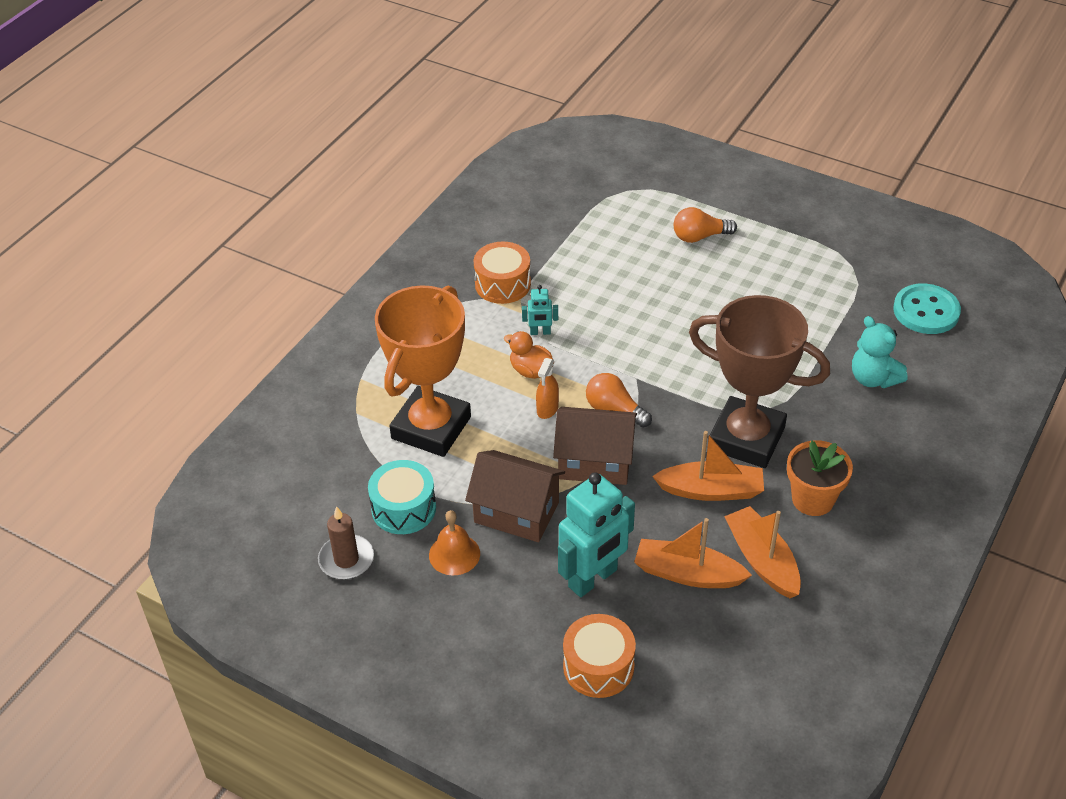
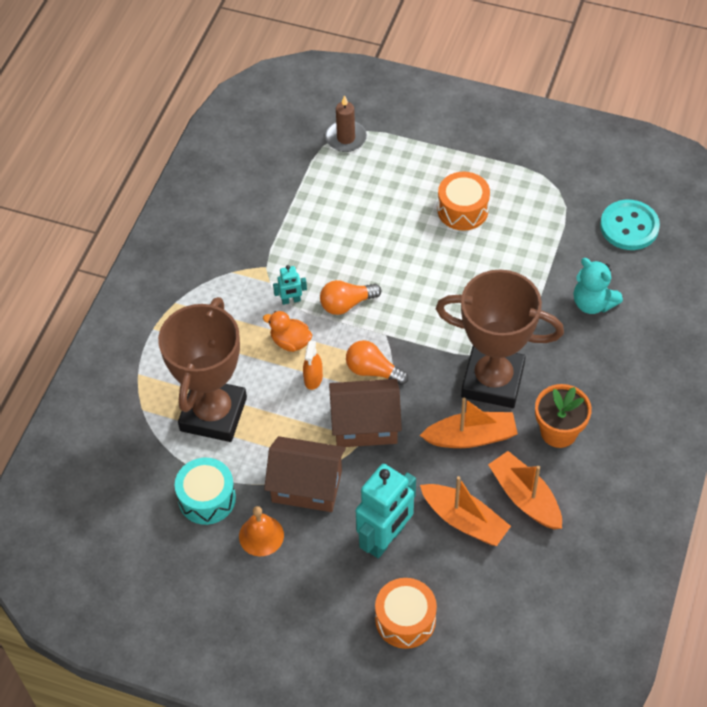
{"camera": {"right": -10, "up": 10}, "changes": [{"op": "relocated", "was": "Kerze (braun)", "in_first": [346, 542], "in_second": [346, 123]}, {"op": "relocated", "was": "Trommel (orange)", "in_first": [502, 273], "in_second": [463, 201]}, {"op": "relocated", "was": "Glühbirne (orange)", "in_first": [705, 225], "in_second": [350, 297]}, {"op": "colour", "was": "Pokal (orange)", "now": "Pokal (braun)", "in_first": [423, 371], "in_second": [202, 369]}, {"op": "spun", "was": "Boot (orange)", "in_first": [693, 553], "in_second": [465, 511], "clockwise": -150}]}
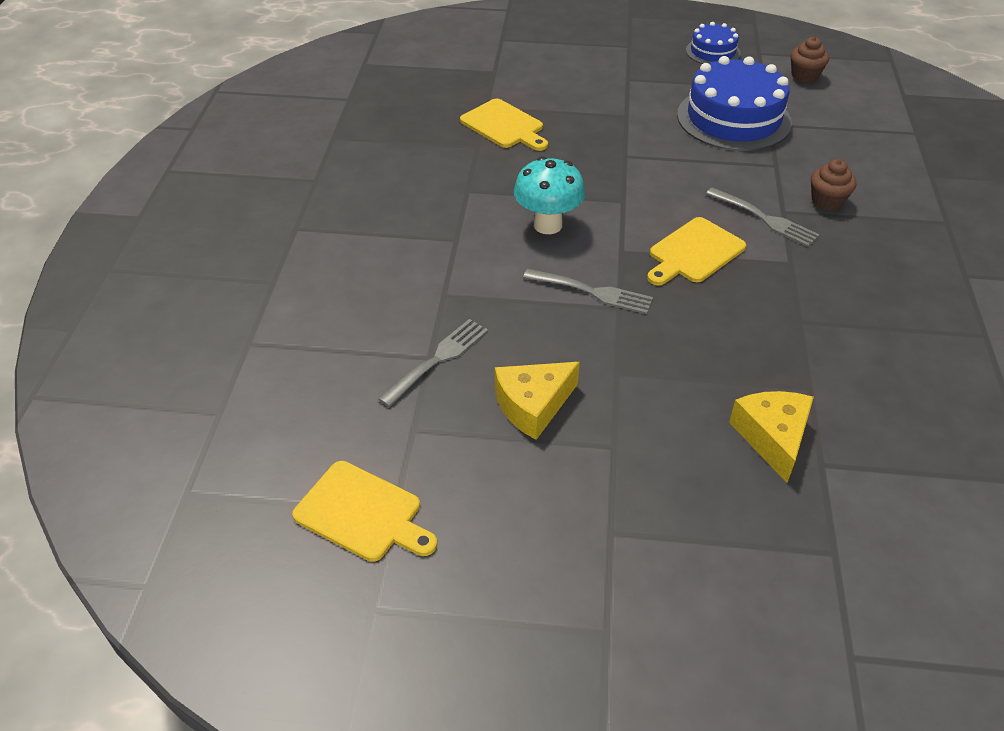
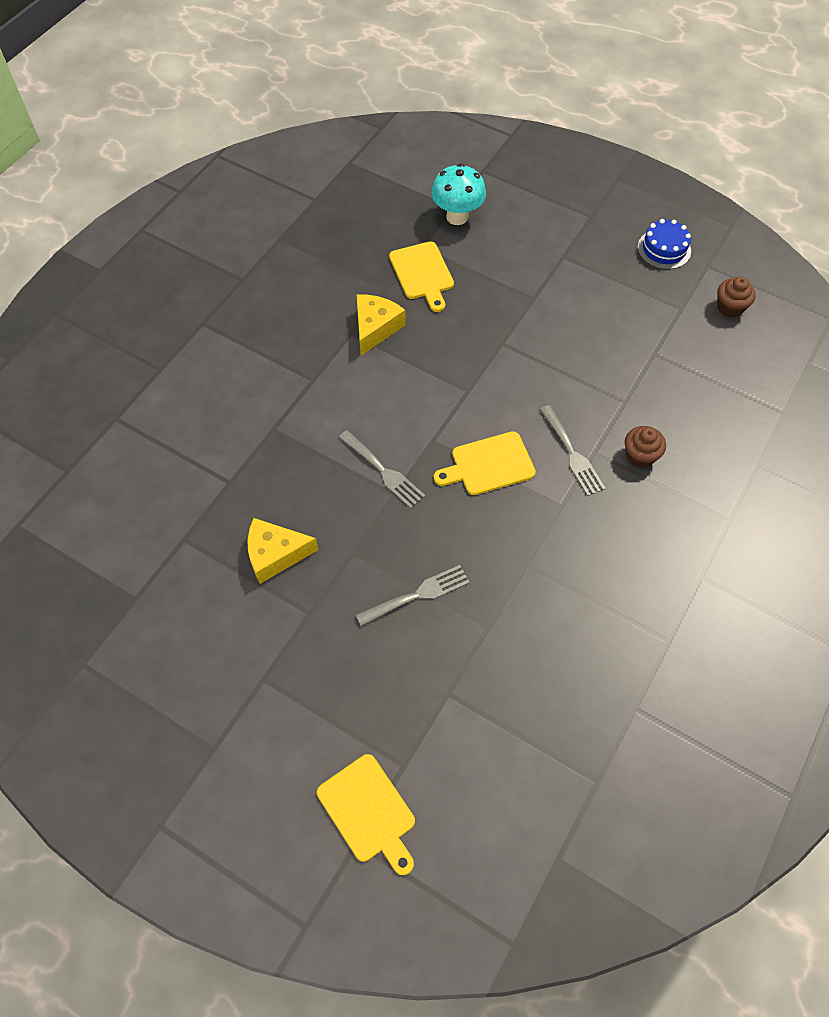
{"camera": {"right": 25, "up": 15}, "changes": [{"op": "missing", "was": "Kuchen (blau)", "in_first": [734, 103]}, {"op": "relocated", "was": "Schneidebrett (gelb)", "in_first": [364, 511], "in_second": [366, 814]}, {"op": "relocated", "was": "Gabel (grau)", "in_first": [433, 363], "in_second": [413, 595]}, {"op": "relocated", "was": "Pilz (türkis)", "in_first": [549, 195], "in_second": [458, 194]}, {"op": "relocated", "was": "Käse (gelb)", "in_first": [771, 437], "in_second": [381, 324]}]}
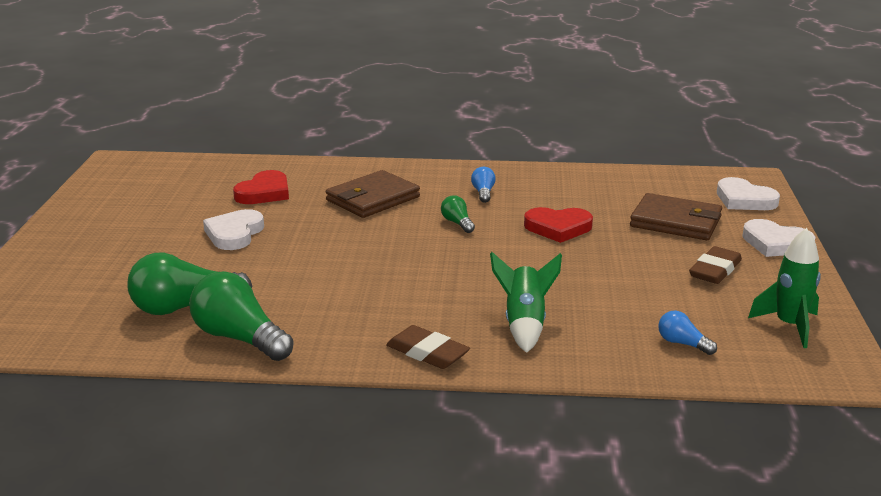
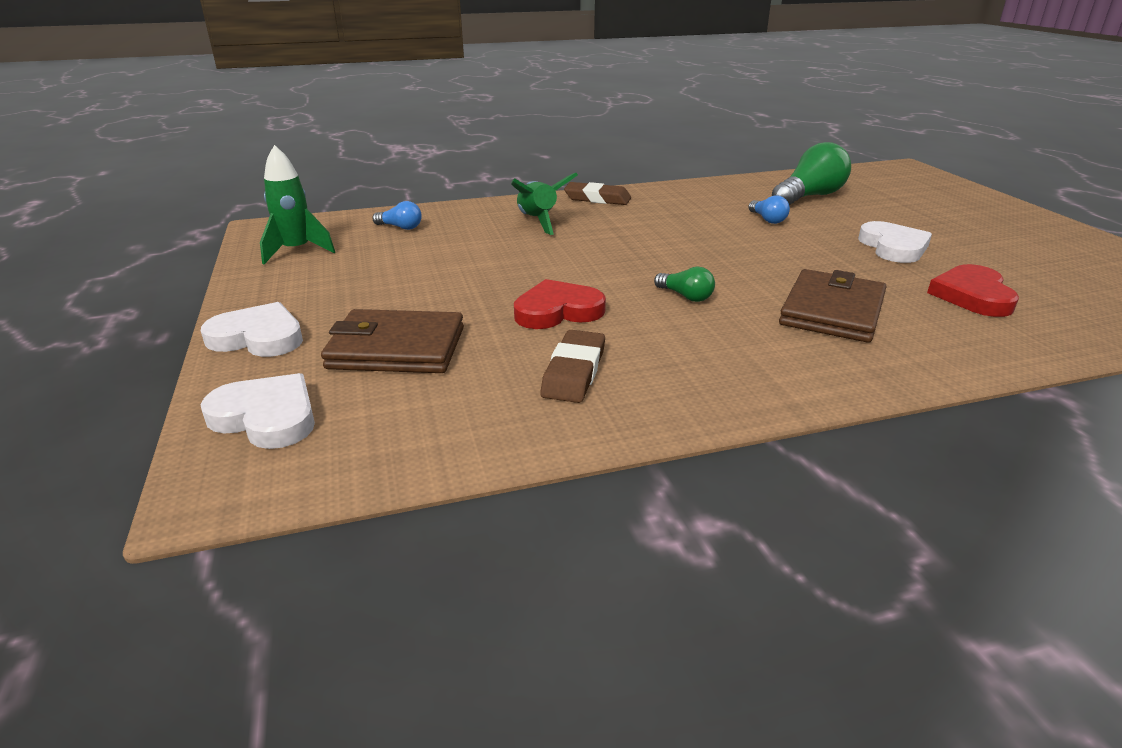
{"camera": {"right": 160, "up": 5}, "changes": [{"op": "missing", "was": "Glühbirne (grün)", "in_first": [241, 316]}, {"op": "relocated", "was": "Glühbirne (blau)", "in_first": [483, 185], "in_second": [769, 209]}, {"op": "relocated", "was": "Radiergummi (braun)", "in_first": [715, 265], "in_second": [572, 366]}]}
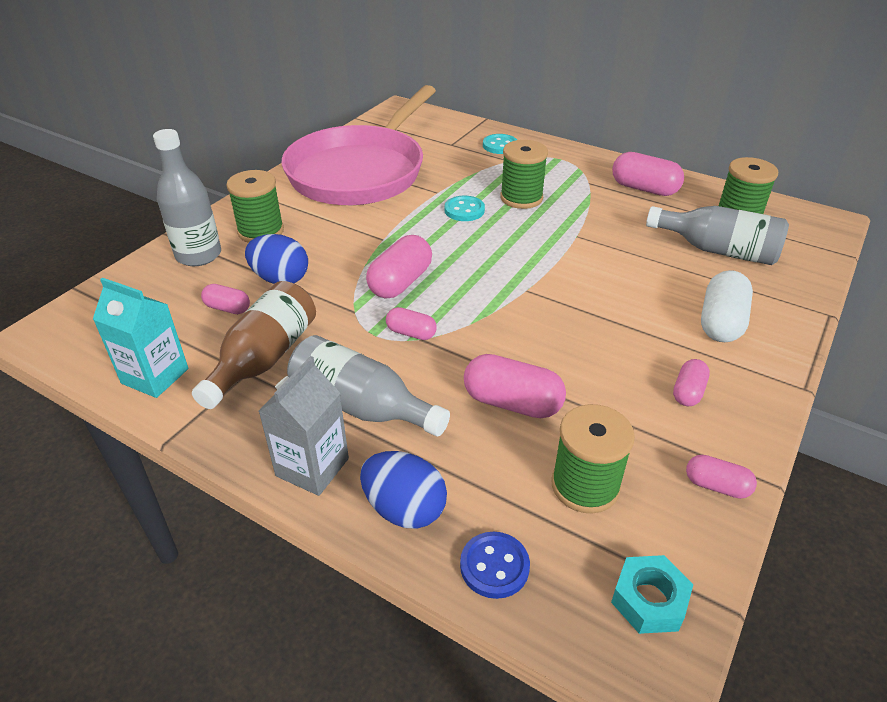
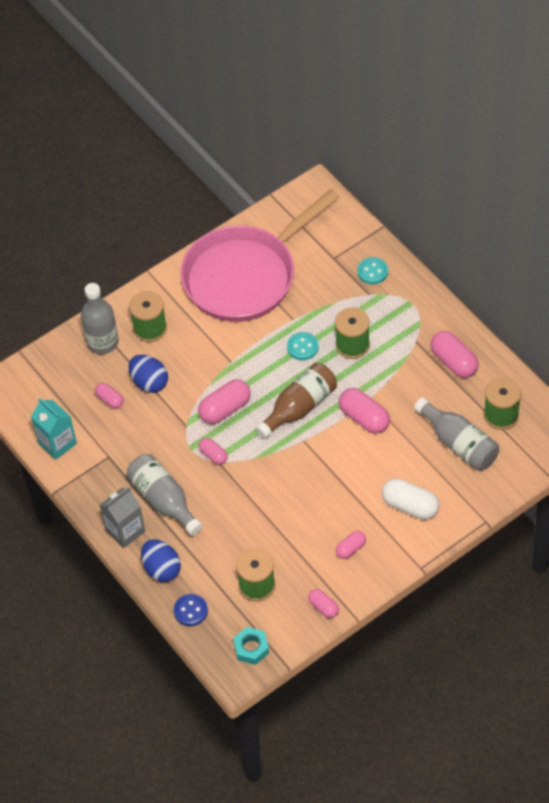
{"camera": {"right": 25, "up": 15}, "changes": [{"op": "relocated", "was": "Flasche (braun)", "in_first": [254, 345], "in_second": [296, 401]}, {"op": "relocated", "was": "Kapsel (rosa)", "in_first": [515, 386], "in_second": [364, 411]}, {"op": "spun", "was": "Kapsel (weiß)", "in_first": [727, 306], "in_second": [410, 499], "clockwise": 75}]}
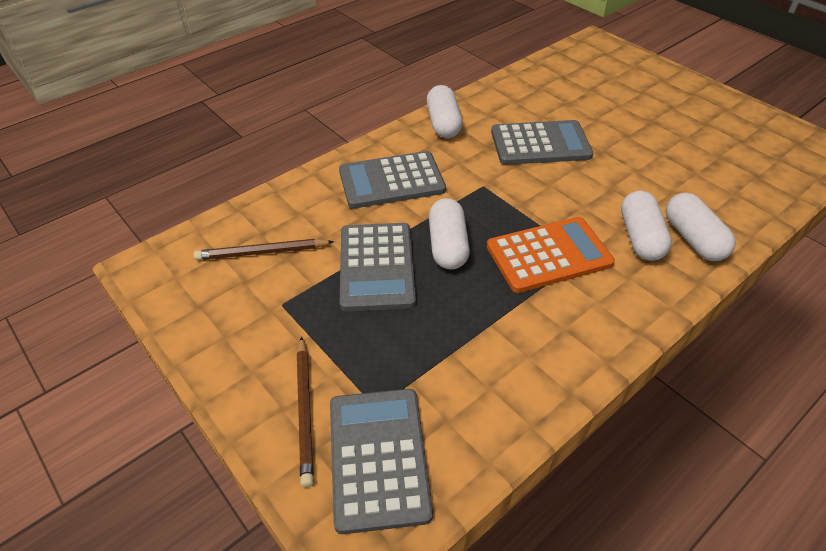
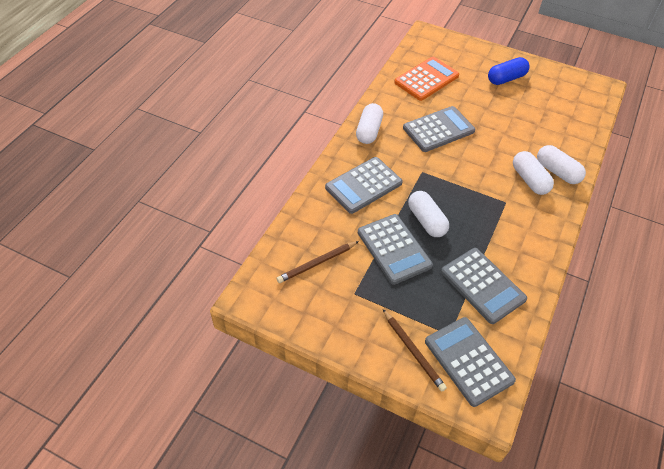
{"camera": {"right": -25, "up": 5}, "changes": [{"op": "appeared", "now": "Taschenrechner (grau)", "in_second": [484, 286]}, {"op": "appeared", "now": "Kapsel (blau)", "in_second": [509, 71]}, {"op": "relocated", "was": "Taschenrechner (orange)", "in_first": [551, 255], "in_second": [426, 79]}, {"op": "spun", "was": "Kapsel (weiß)", "in_first": [445, 111], "in_second": [369, 123], "clockwise": 45}]}
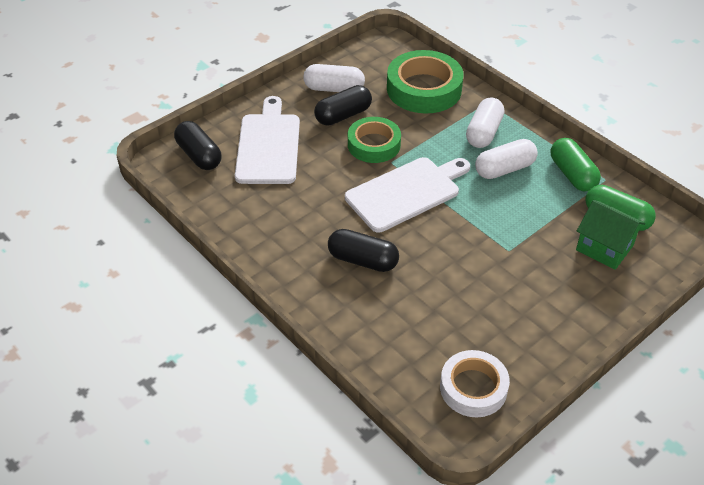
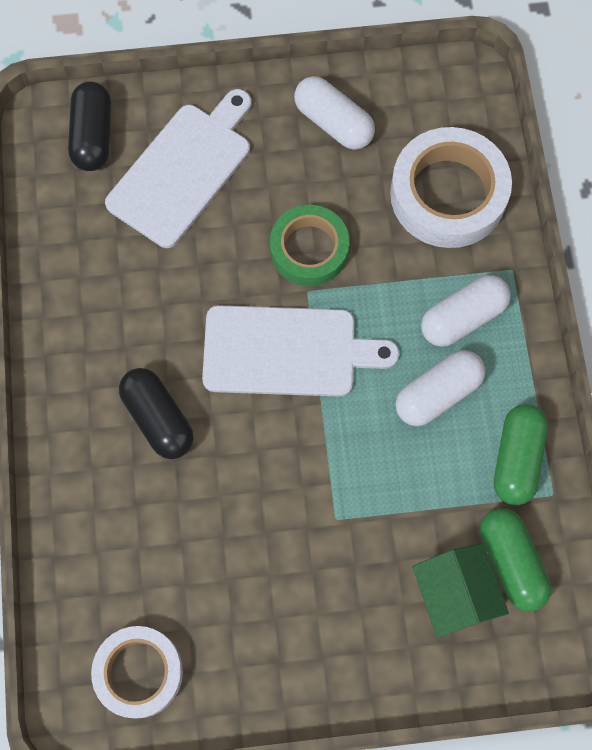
{"camera": {"right": 35, "up": 25}, "changes": [{"op": "missing", "was": "Kapsel (schwarz)", "in_first": [343, 105]}, {"op": "colour", "was": "Klebeband (grün)", "now": "Klebeband (weiß)", "in_first": [425, 82], "in_second": [451, 187]}, {"op": "spun", "was": "Kapsel (weiß)", "in_first": [506, 159], "in_second": [440, 388], "clockwise": -45}]}
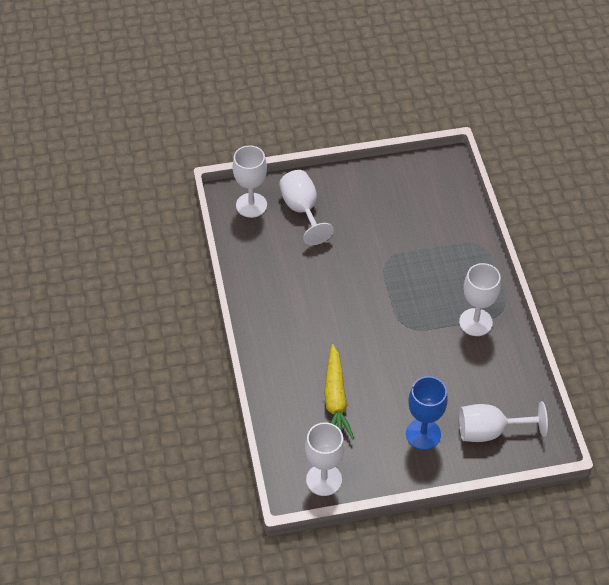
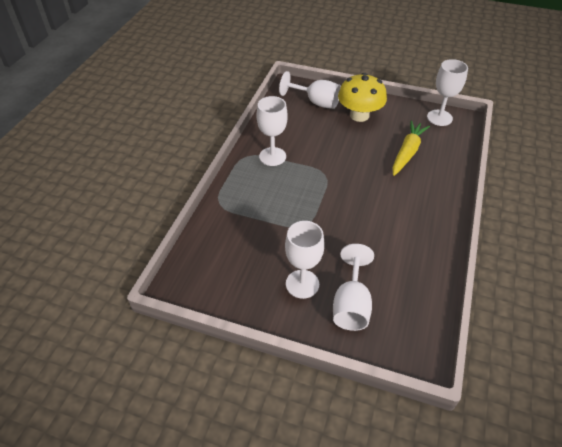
{"camera": {"right": -150, "up": -5}, "changes": [{"op": "relocated", "was": "Kelch (weiß)", "in_first": [250, 181], "in_second": [305, 260]}, {"op": "exchanged", "was": "Kelch (blau)", "now": "Pilz (gelb)", "in_first": [427, 413], "in_second": [362, 97]}]}
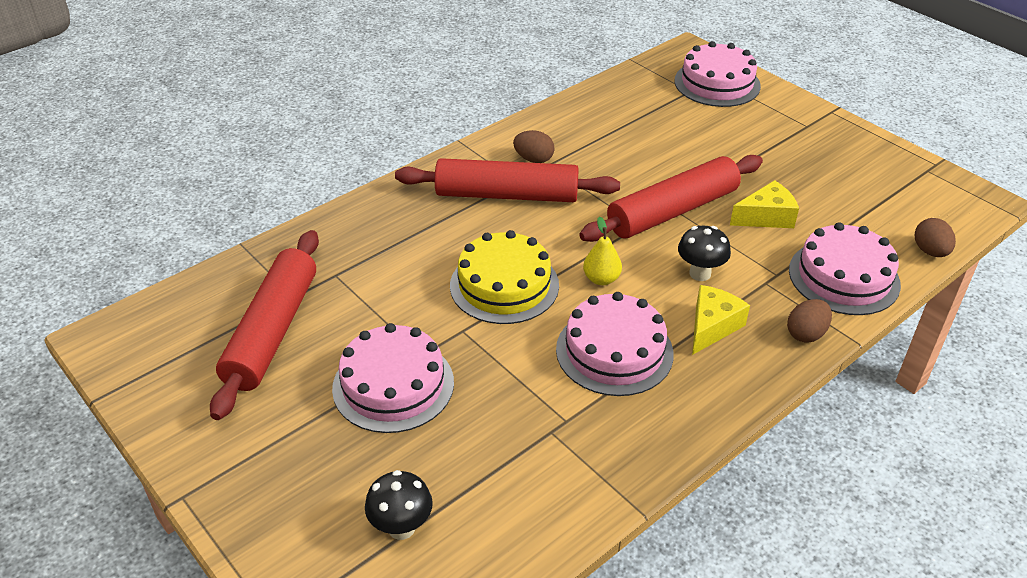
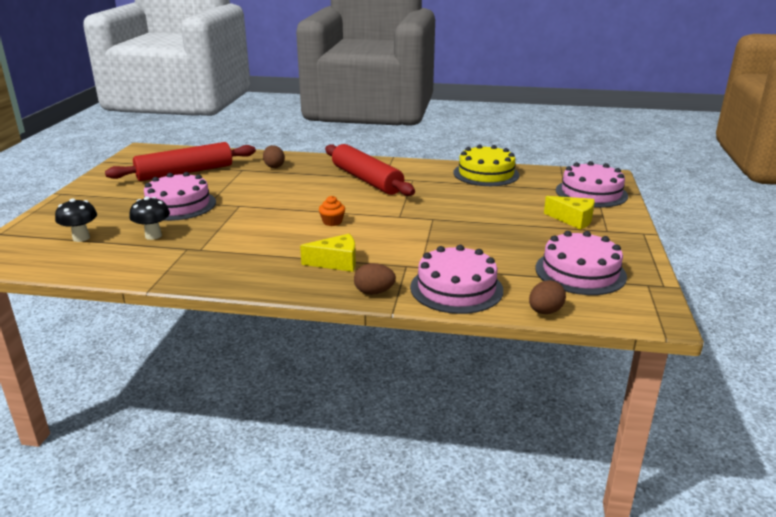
{"camera": {"right": 50, "up": -15}, "changes": [{"op": "missing", "was": "Nudelholz (rot)", "in_first": [671, 198]}, {"op": "relocated", "was": "Kuchen (gelb)", "in_first": [504, 277], "in_second": [486, 165]}, {"op": "relocated", "was": "Ei (braun)", "in_first": [534, 146], "in_second": [274, 156]}, {"op": "relocated", "was": "Kuchen (rosa)", "in_first": [615, 344], "in_second": [581, 263]}, {"op": "relocated", "was": "Pilz (schwarz)", "in_first": [704, 253], "in_second": [149, 218]}, {"op": "relocated", "was": "Käse (gelb)", "in_first": [764, 204], "in_second": [569, 213]}, {"op": "exchanged", "was": "Birne (gelb)", "now": "Muffin (orange)", "in_first": [602, 250], "in_second": [332, 211]}]}
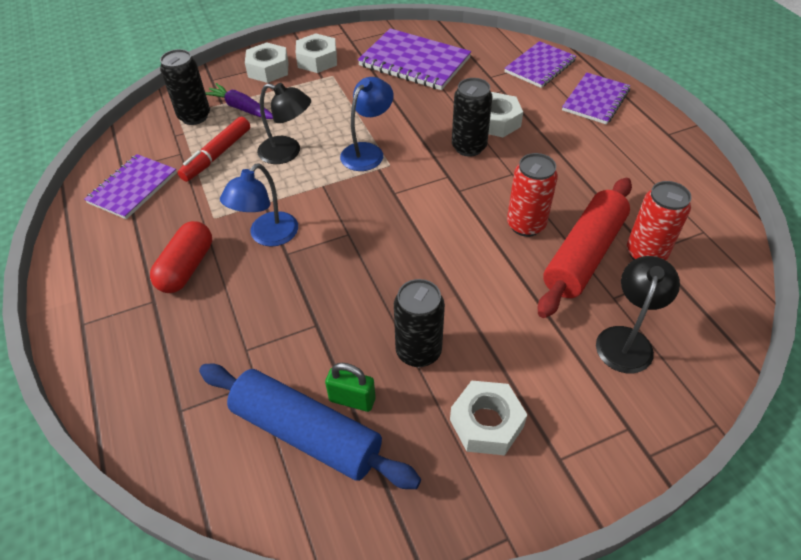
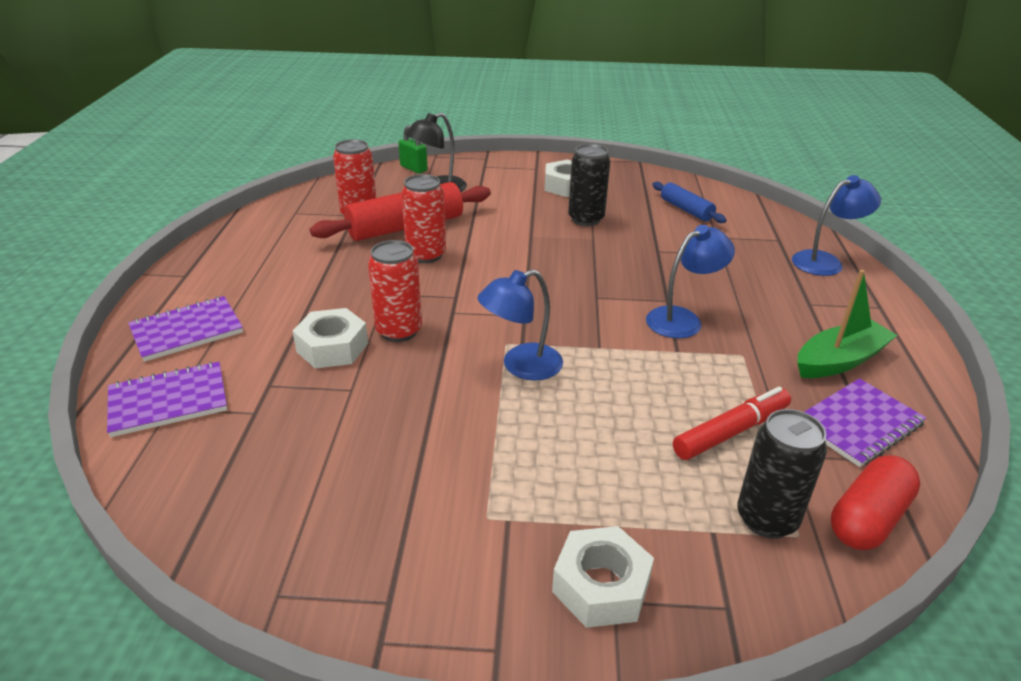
{"camera": {"right": -155, "up": -15}, "changes": [{"op": "missing", "was": "Karotte (lila)", "in_first": [239, 101]}, {"op": "missing", "was": "Lampe (schwarz)", "in_first": [284, 123]}, {"op": "missing", "was": "Sechskantmutter (weiß)", "in_first": [316, 53]}, {"op": "missing", "was": "Notizbuch (lila)", "in_first": [414, 59]}, {"op": "appeared", "now": "Lampe (blau)", "in_second": [836, 225]}, {"op": "appeared", "now": "Boot (grün)", "in_second": [847, 324]}, {"op": "relocated", "was": "Kapsel (rot)", "in_first": [181, 257], "in_second": [875, 502]}, {"op": "relocated", "was": "Vorhängeschloss (grün)", "in_first": [350, 387], "in_second": [413, 149]}, {"op": "colour", "was": "Dose (schwarz)", "now": "Dose (rot)", "in_first": [472, 117], "in_second": [395, 291]}, {"op": "size", "was": "Nudelholz (blau)", "in_first": [310, 426], "in_second": [689, 202], "ratio": 0.55}]}
